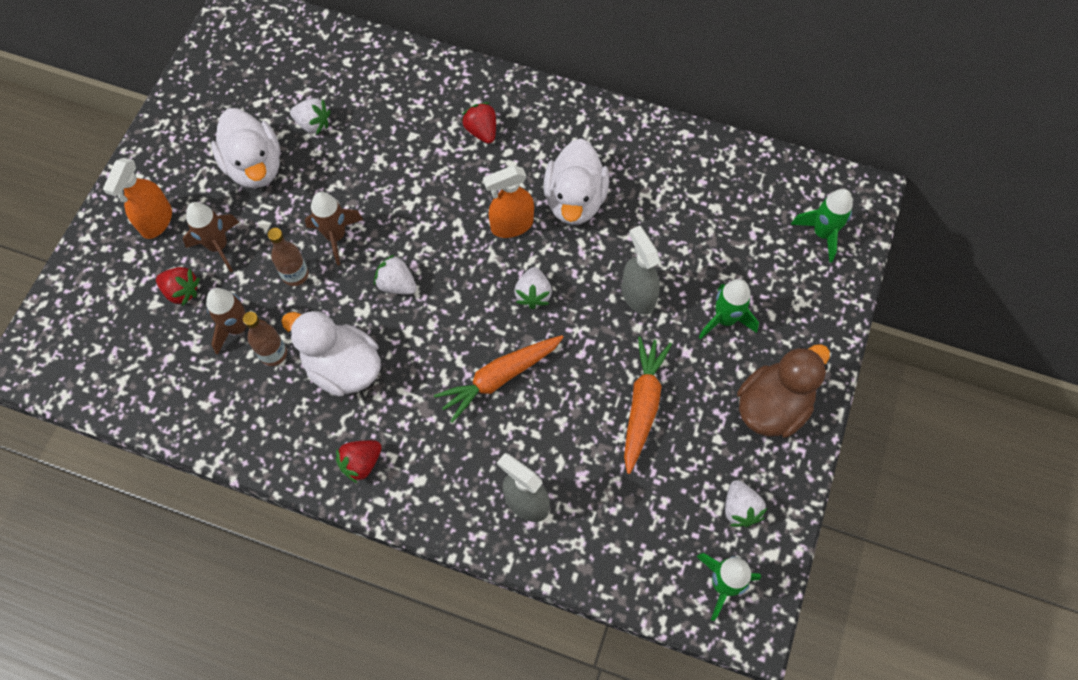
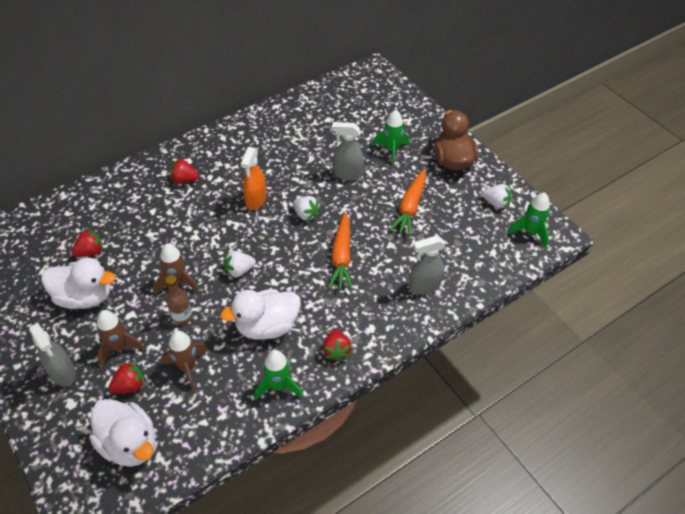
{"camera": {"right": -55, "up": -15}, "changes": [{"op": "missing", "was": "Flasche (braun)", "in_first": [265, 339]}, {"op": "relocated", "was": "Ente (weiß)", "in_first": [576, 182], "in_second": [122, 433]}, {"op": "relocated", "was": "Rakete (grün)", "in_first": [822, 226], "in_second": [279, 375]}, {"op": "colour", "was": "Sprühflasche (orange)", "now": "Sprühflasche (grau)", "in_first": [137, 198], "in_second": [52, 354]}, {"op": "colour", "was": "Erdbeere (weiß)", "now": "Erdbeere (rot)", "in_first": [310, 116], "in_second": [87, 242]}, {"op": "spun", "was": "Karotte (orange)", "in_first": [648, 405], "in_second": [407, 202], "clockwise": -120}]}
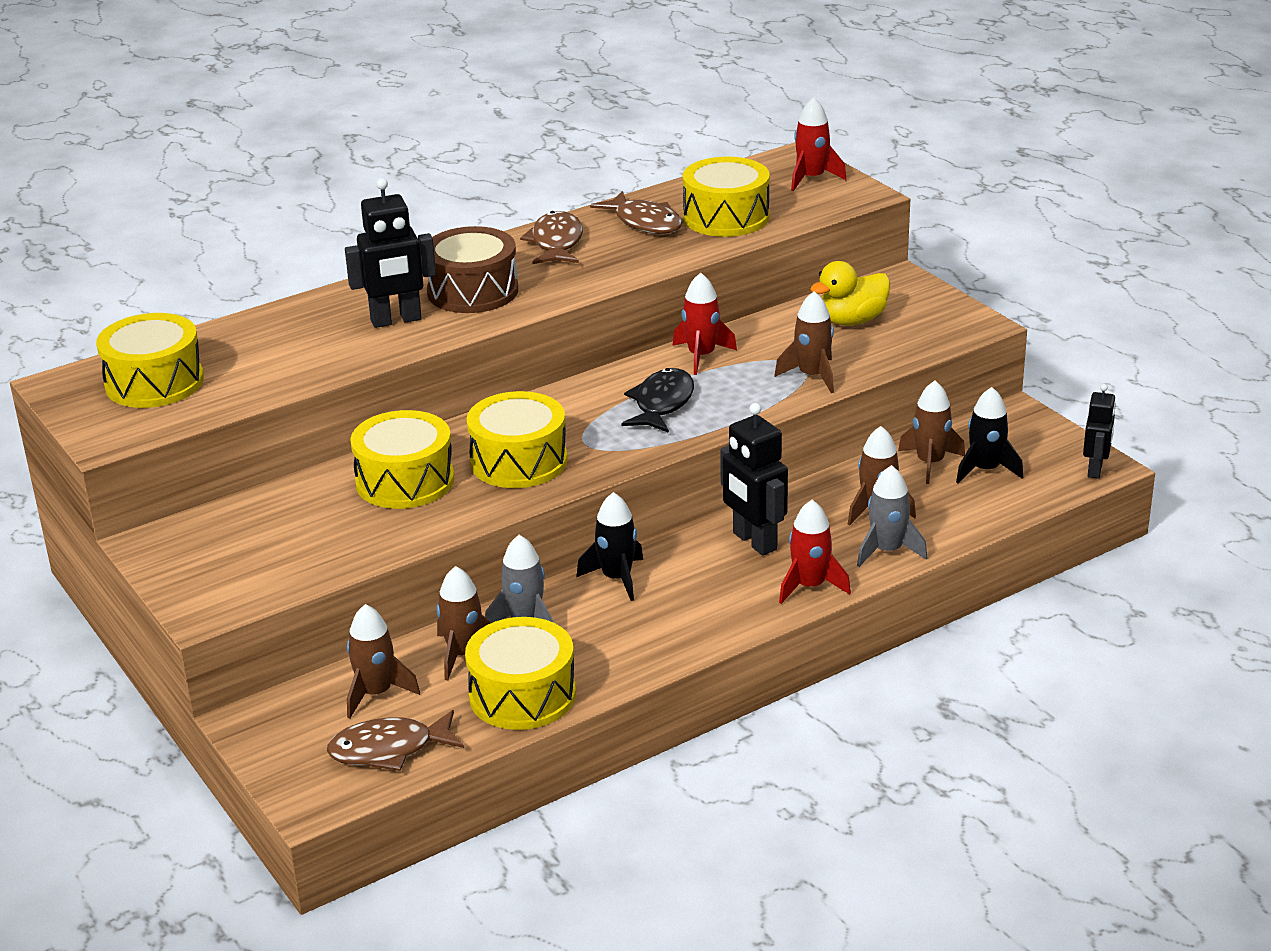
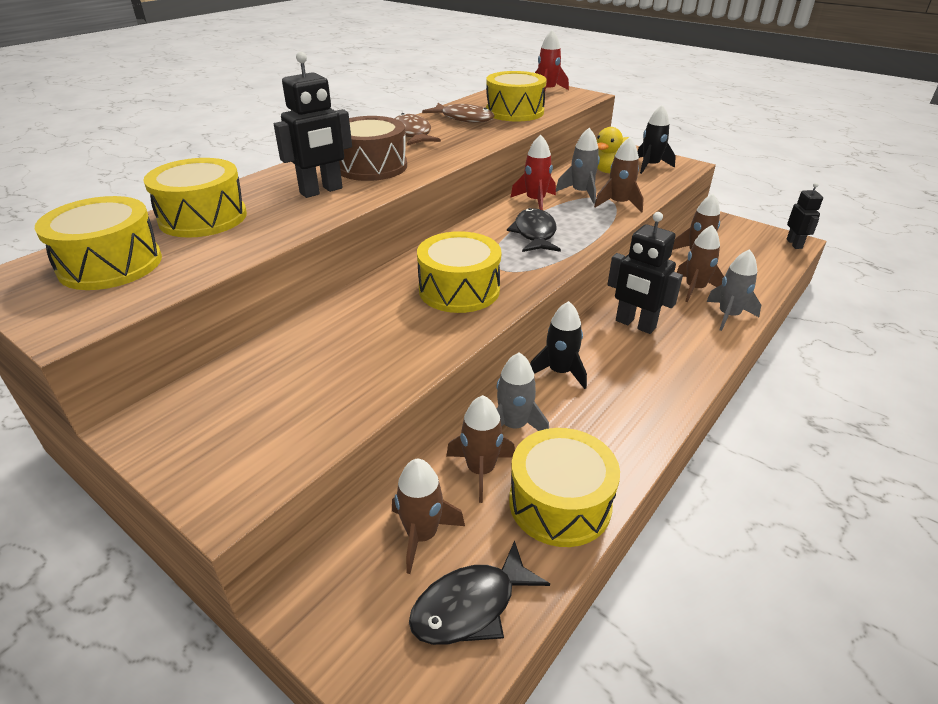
{"camera": {"right": -20, "up": 5}, "changes": [{"op": "missing", "was": "Rakete (rot)", "in_first": [815, 552]}, {"op": "appeared", "now": "Rakete (grau)", "in_second": [578, 166]}, {"op": "relocated", "was": "Trommel (gelb)", "in_first": [402, 459], "in_second": [195, 198]}, {"op": "relocated", "was": "Rakete (schwarz)", "in_first": [989, 435], "in_second": [657, 139]}, {"op": "colour", "was": "Fisch (braun)", "now": "Fisch (schwarz)", "in_first": [395, 740], "in_second": [479, 592]}]}
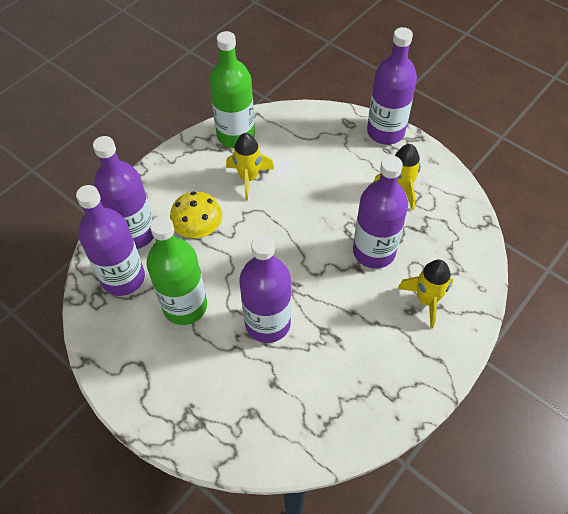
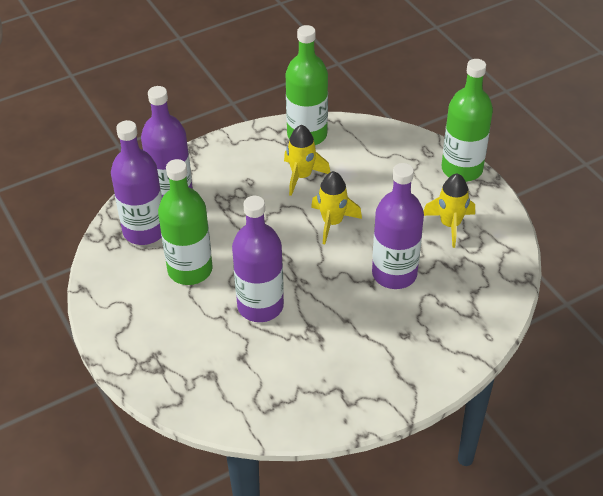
{"camera": {"right": 20, "up": -10}, "changes": [{"op": "missing", "was": "Pilz (gelb)", "in_first": [196, 215]}, {"op": "relocated", "was": "Rakete (gelb)", "in_first": [425, 293], "in_second": [336, 207]}, {"op": "colour", "was": "Flasche (lila)", "now": "Flasche (grün)", "in_first": [392, 86], "in_second": [467, 120]}]}
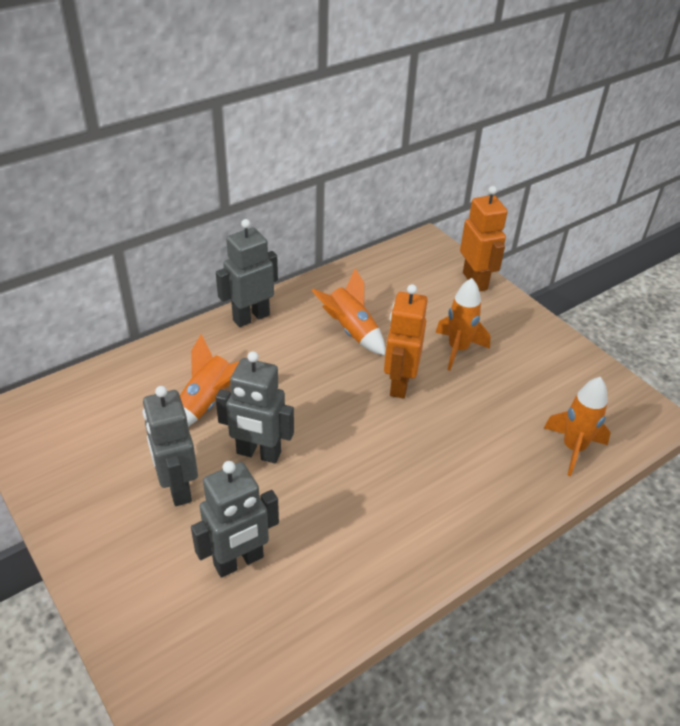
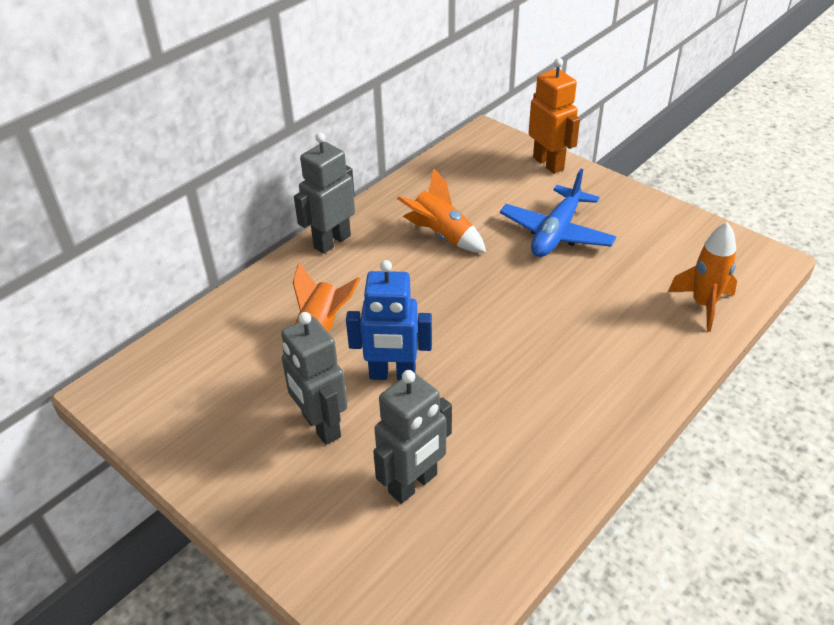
{"camera": {"right": -10, "up": 0}, "changes": [{"op": "missing", "was": "Roboter (orange)", "in_first": [405, 341]}, {"op": "exchanged", "was": "Rakete (orange)", "now": "Flugzeug (blau)", "in_first": [463, 324], "in_second": [558, 213]}, {"op": "colour", "was": "Roboter (grau)", "now": "Roboter (blau)", "in_first": [255, 407], "in_second": [389, 320]}]}
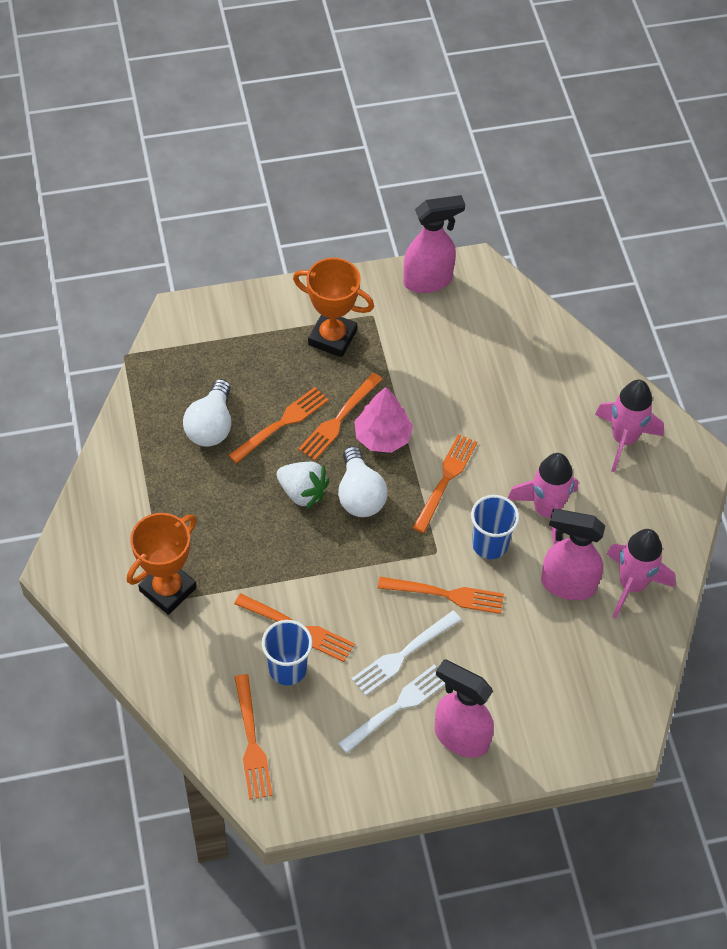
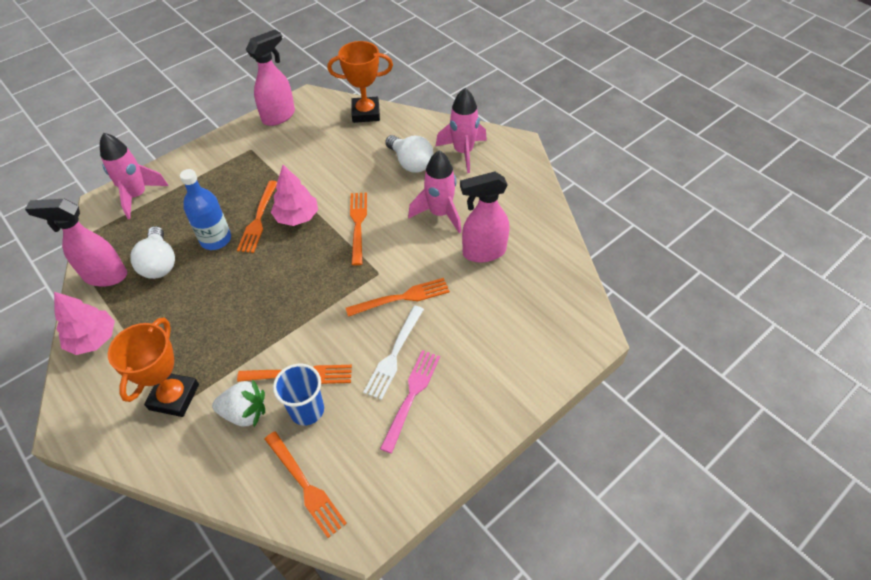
{"camera": {"right": -25, "up": -5}, "changes": [{"op": "missing", "was": "Becher (blau)", "in_first": [495, 527]}, {"op": "appeared", "now": "Baum (rosa)", "in_second": [84, 323]}, {"op": "relocated", "was": "Erdbeere (weiß)", "in_first": [302, 485], "in_second": [238, 403]}, {"op": "relocated", "was": "Pokal (orange)", "in_first": [333, 307], "in_second": [360, 82]}, {"op": "relocated", "was": "Glühbirne (weiß)", "in_first": [363, 481], "in_second": [409, 154]}, {"op": "relocated", "was": "Sprühflasche (rosa)", "in_first": [464, 708], "in_second": [76, 243]}, {"op": "relocated", "was": "Rakete (rosa)", "in_first": [641, 574], "in_second": [134, 176]}, {"op": "exchanged", "was": "Gabel (orange)", "now": "Flasche (blau)", "in_first": [279, 425], "in_second": [205, 209]}, {"op": "colour", "was": "Gabel (weiß)", "now": "Gabel (rosa)", "in_first": [391, 709], "in_second": [410, 401]}]}
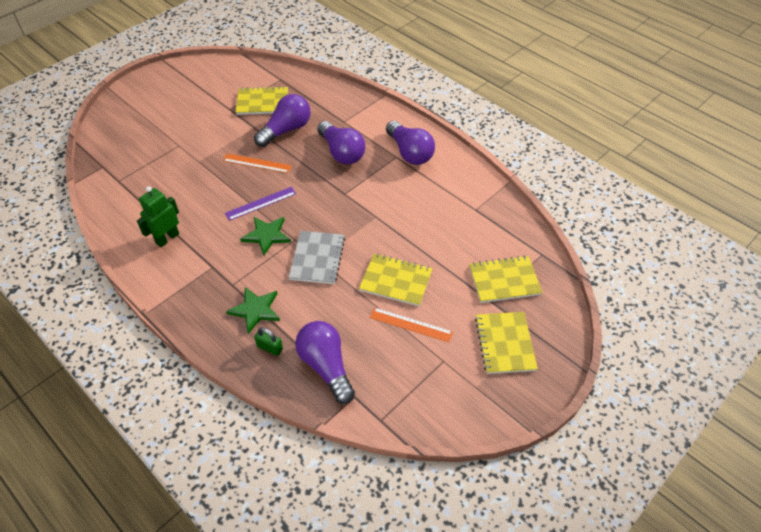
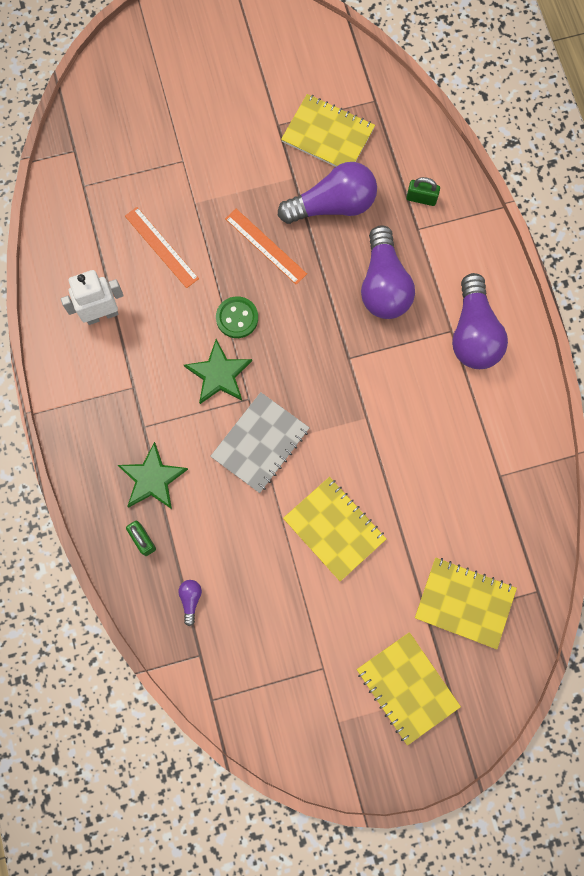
{"camera": {"right": 30, "up": 25}, "changes": [{"op": "appeared", "now": "Vorhängeschloss (grün)", "in_second": [423, 191]}, {"op": "relocated", "was": "Lineal (orange)", "in_first": [411, 324], "in_second": [162, 247]}, {"op": "exchanged", "was": "Lineal (lila)", "now": "Knopf (grün)", "in_first": [260, 204], "in_second": [237, 317]}, {"op": "colour", "was": "Roboter (grün)", "now": "Roboter (weiß)", "in_first": [158, 216], "in_second": [92, 297]}, {"op": "spun", "was": "Notizbuch (gelb)", "in_first": [506, 343], "in_second": [408, 688], "clockwise": -60}, {"op": "size", "was": "Glühbirne (lila)", "in_first": [325, 362], "in_second": [190, 603], "ratio": 0.41}]}
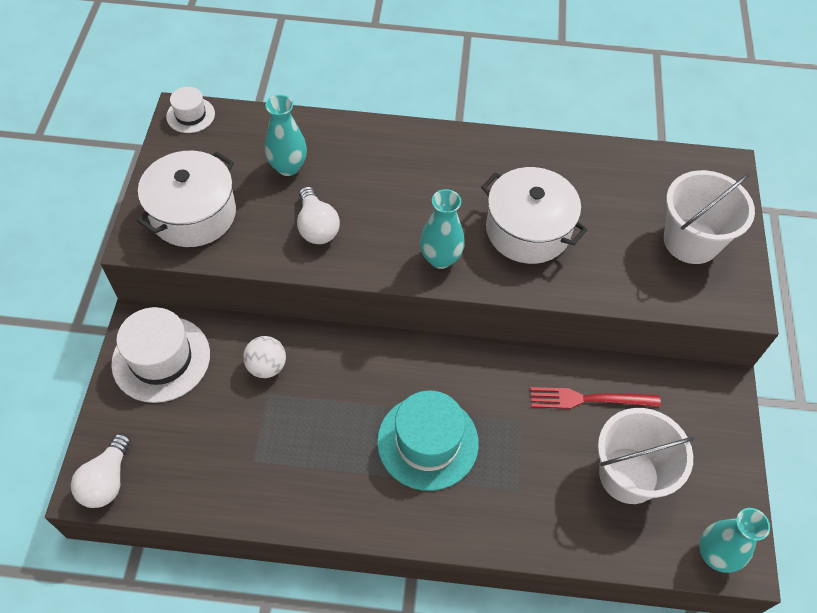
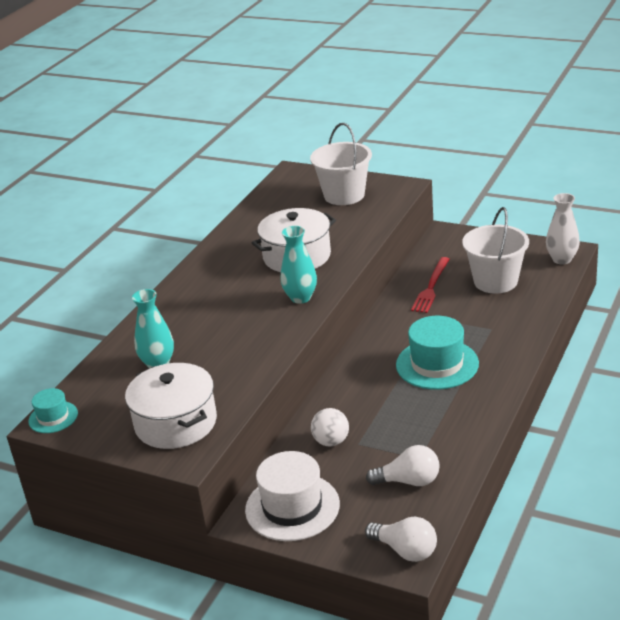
{"camera": {"right": -65, "up": -25}, "changes": [{"op": "relocated", "was": "Glühbirne (weiß)", "in_first": [318, 215], "in_second": [403, 465]}, {"op": "colour", "was": "Hut (weiß)", "now": "Hut (türkis)", "in_first": [190, 110], "in_second": [53, 410]}, {"op": "colour", "was": "Vase (türkis)", "now": "Vase (weiß)", "in_first": [734, 540], "in_second": [563, 229]}]}
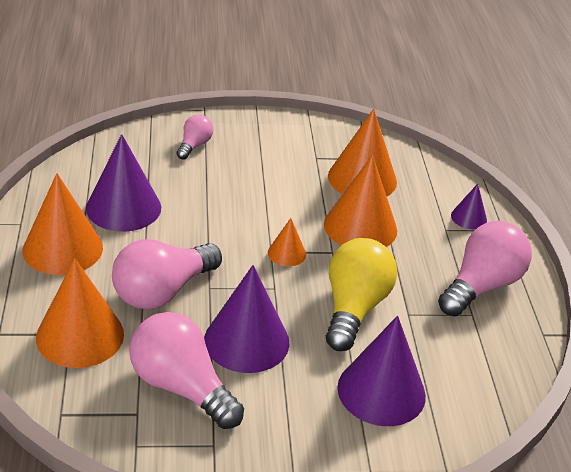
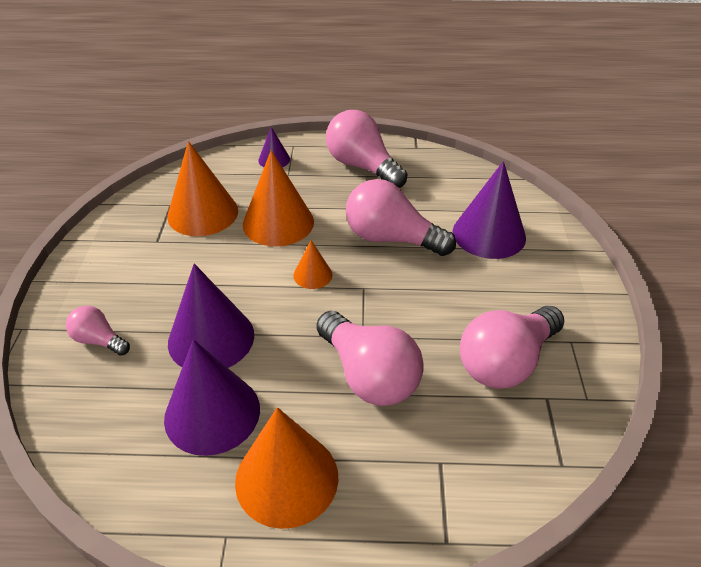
{"camera": {"right": -80, "up": 5}, "changes": [{"op": "missing", "was": "Kegel (orange)", "in_first": [80, 313]}, {"op": "relocated", "was": "Kegel (lila)", "in_first": [246, 319], "in_second": [211, 316]}, {"op": "colour", "was": "Glühbirne (gelb)", "now": "Glühbirne (rosa)", "in_first": [361, 294], "in_second": [401, 217]}]}
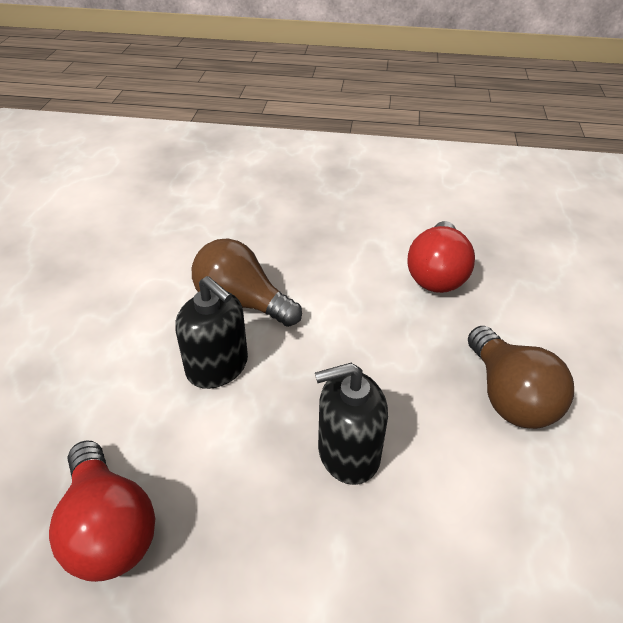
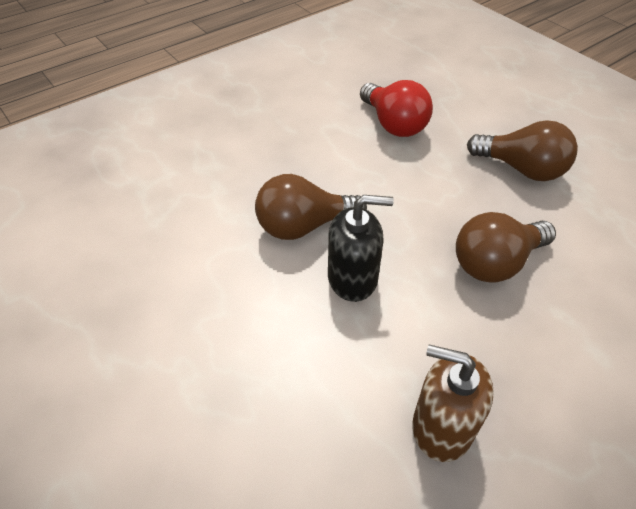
{"camera": {"right": -45, "up": 5}, "changes": [{"op": "exchanged", "was": "Glühbirne (rot)", "now": "Seifenspender (braun)", "in_first": [102, 511], "in_second": [453, 403]}, {"op": "exchanged", "was": "Seifenspender (schwarz)", "now": "Glühbirne (braun)", "in_first": [351, 424], "in_second": [506, 247]}]}
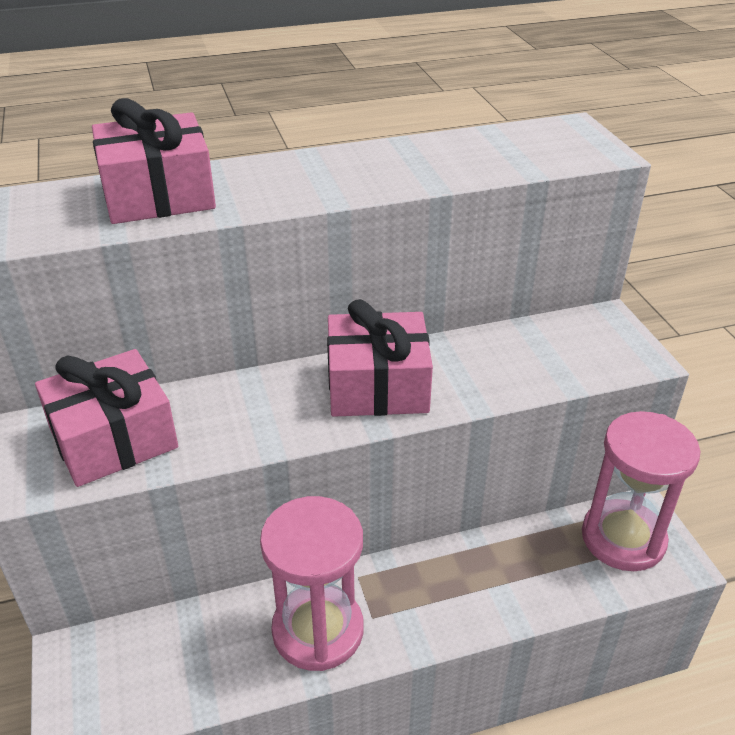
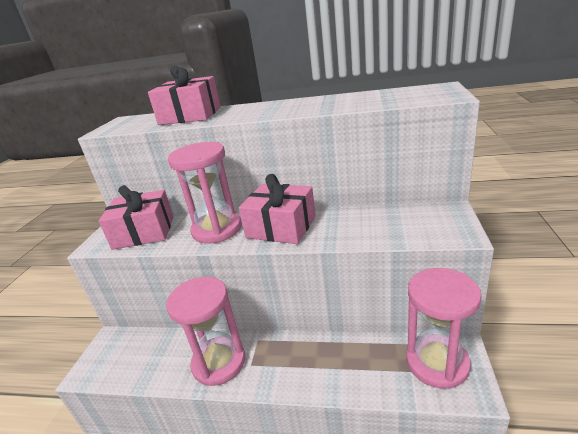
{"camera": {"right": 30, "up": -10}, "changes": [{"op": "appeared", "now": "Sanduhr (rosa)", "in_second": [205, 193]}]}
